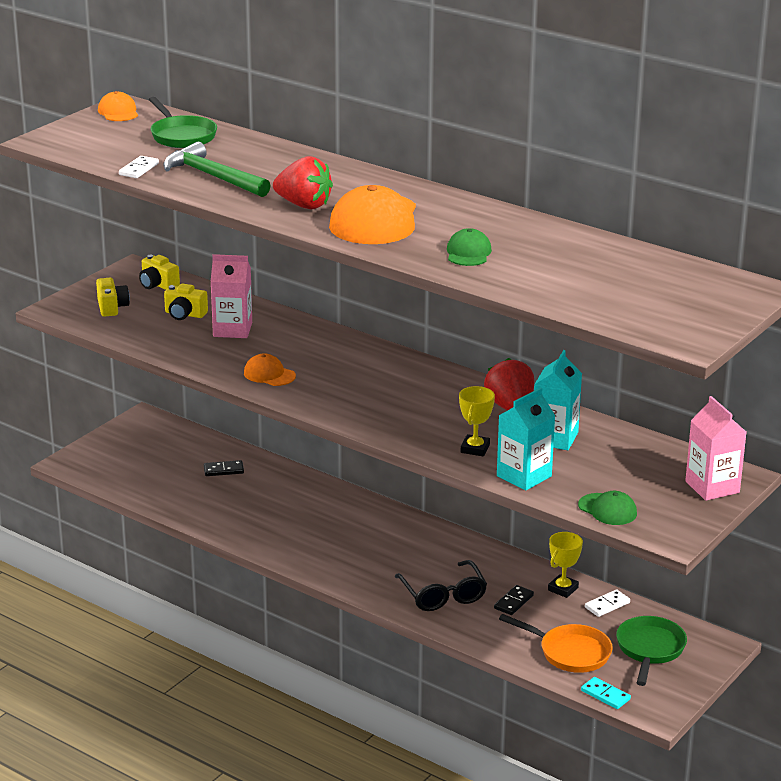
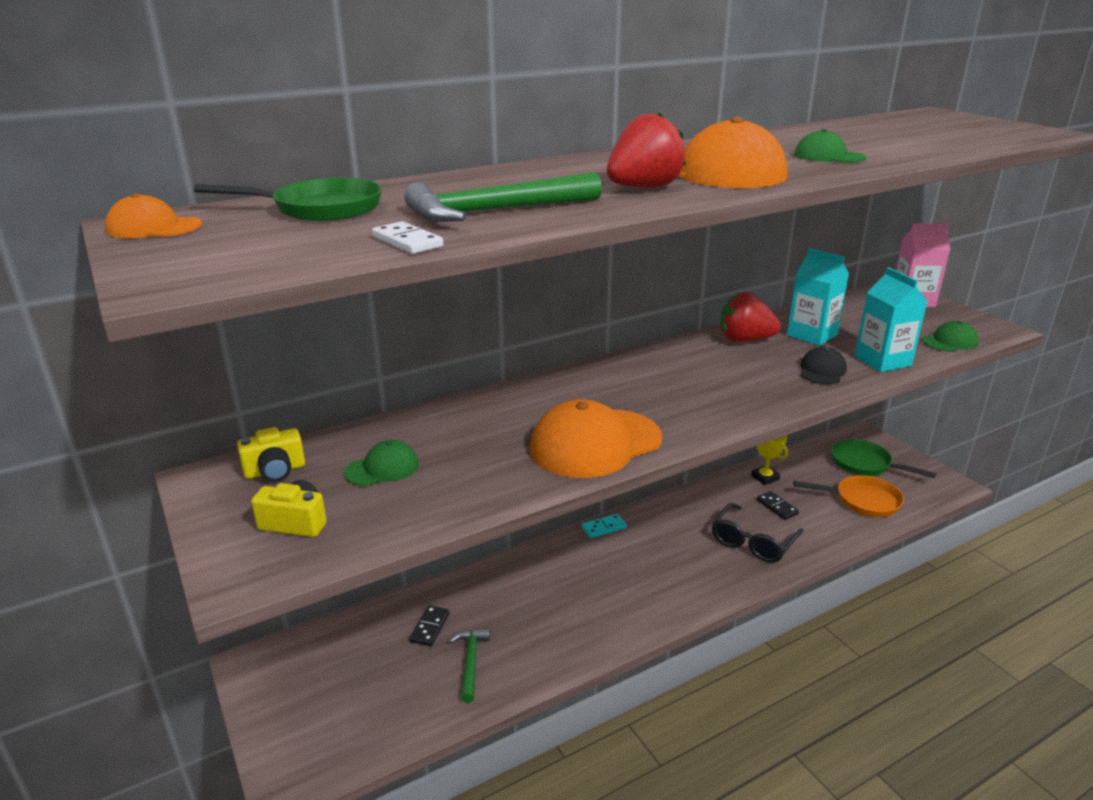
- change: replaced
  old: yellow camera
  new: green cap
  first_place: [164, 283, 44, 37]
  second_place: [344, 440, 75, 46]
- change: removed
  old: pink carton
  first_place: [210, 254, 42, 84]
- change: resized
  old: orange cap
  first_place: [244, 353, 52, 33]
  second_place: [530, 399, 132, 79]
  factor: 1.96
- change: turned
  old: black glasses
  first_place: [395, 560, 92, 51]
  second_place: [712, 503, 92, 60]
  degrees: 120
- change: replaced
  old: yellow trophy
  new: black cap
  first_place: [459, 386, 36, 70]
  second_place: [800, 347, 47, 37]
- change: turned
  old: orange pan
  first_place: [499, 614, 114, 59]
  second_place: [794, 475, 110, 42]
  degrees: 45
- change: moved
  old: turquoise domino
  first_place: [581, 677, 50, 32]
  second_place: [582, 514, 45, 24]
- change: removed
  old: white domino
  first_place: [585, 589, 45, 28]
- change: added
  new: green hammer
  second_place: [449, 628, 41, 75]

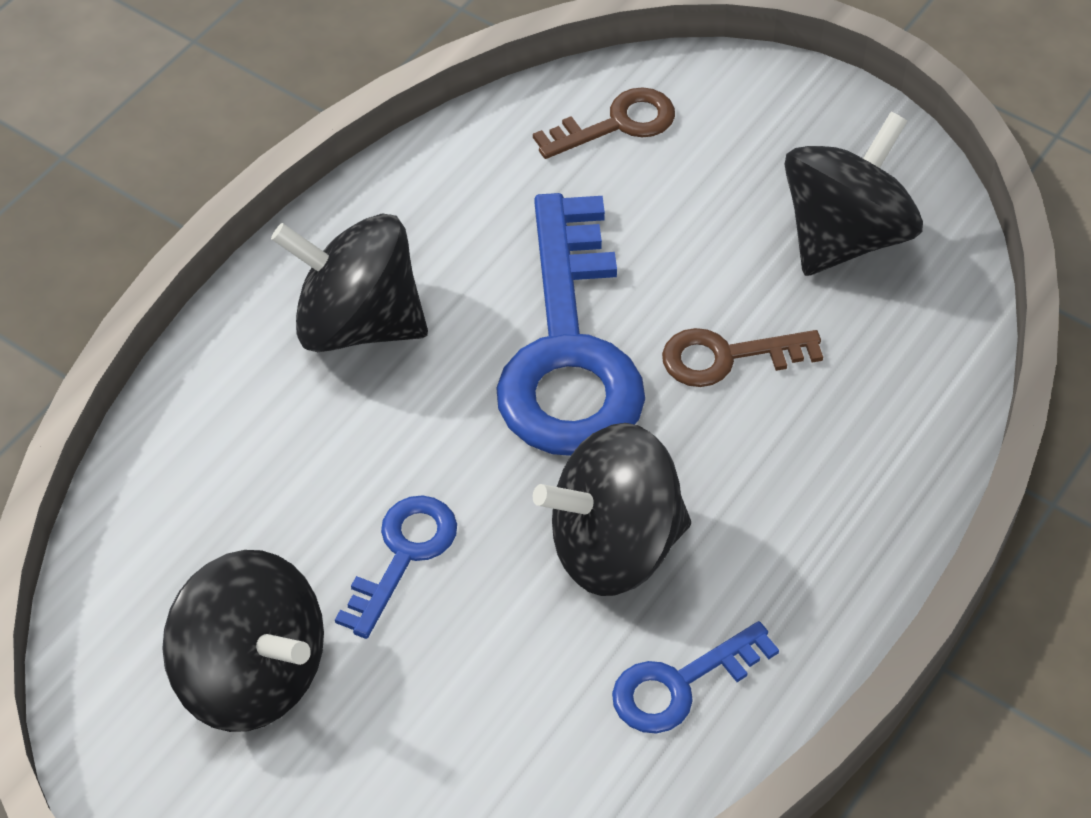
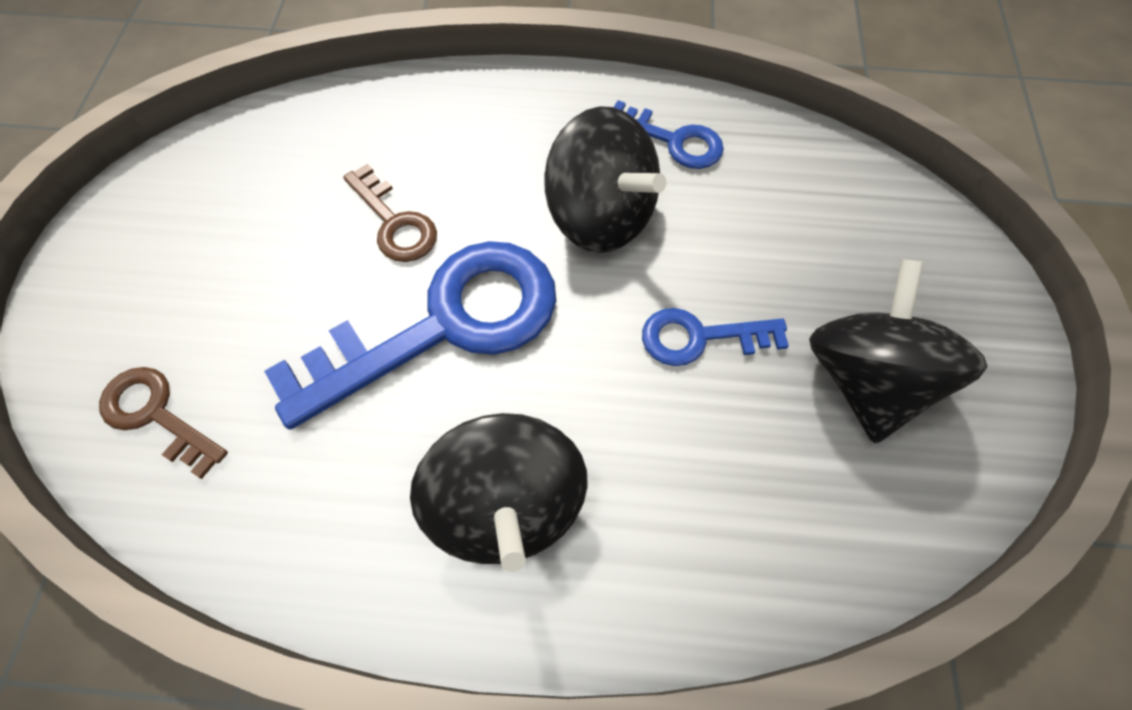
- change: removed
  old: black spinning top
  first_place: [784, 112, 139, 164]

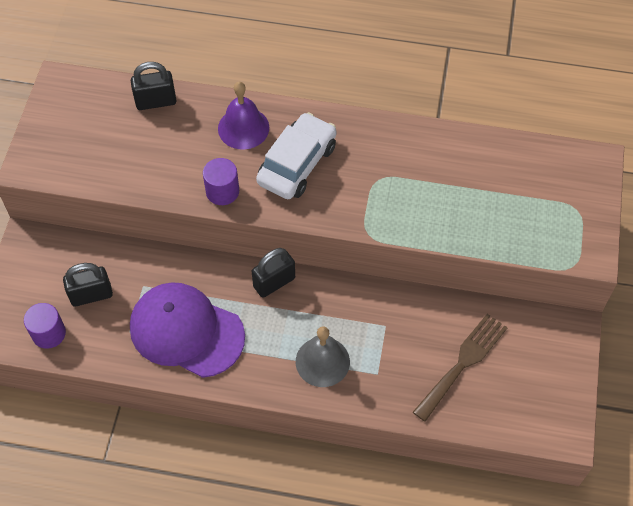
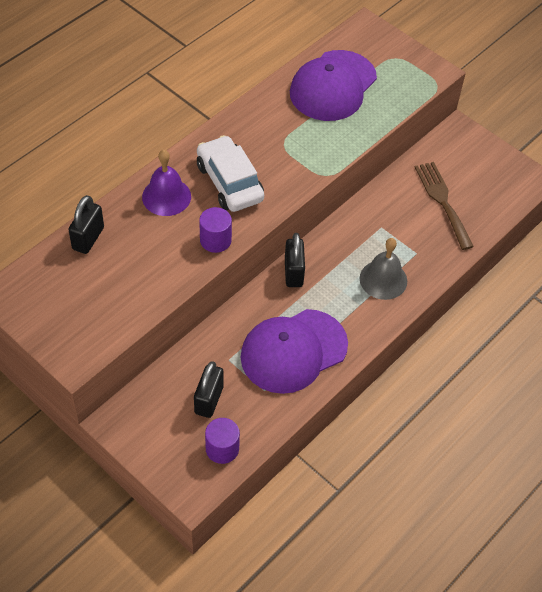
- change: added
  new: purple cap
  second_place: [290, 50, 87, 71]

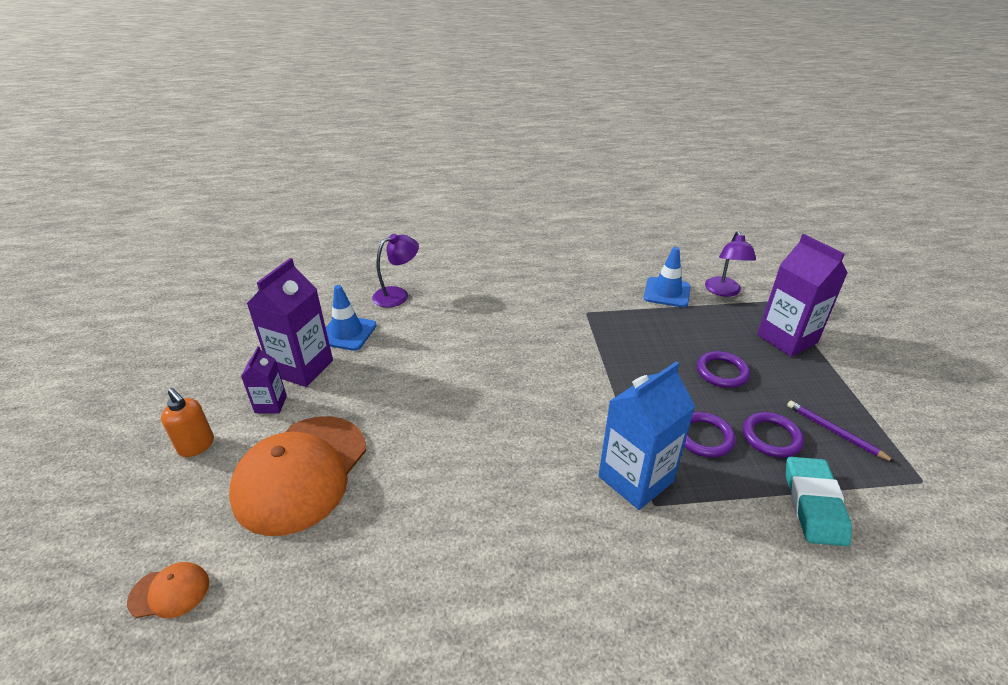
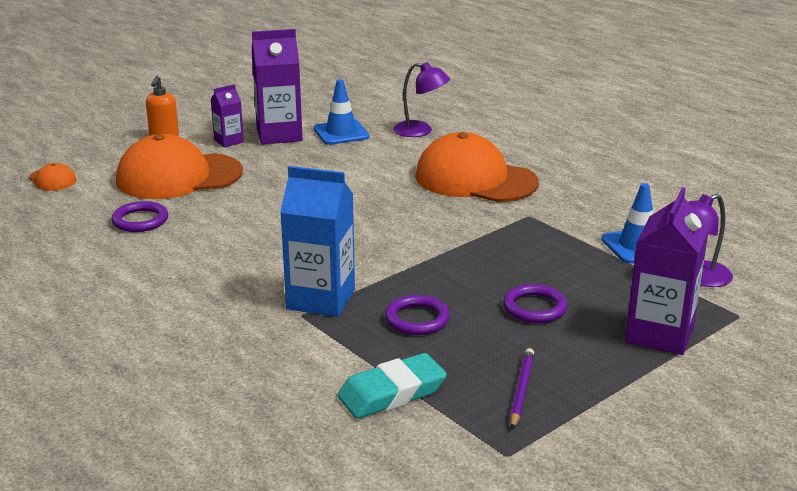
- change: moved
  old: purple ring
  first_place: [743, 412, 61, 46]
  second_place: [112, 201, 56, 31]
- change: added
  new: orange cap
  second_place: [415, 132, 124, 70]

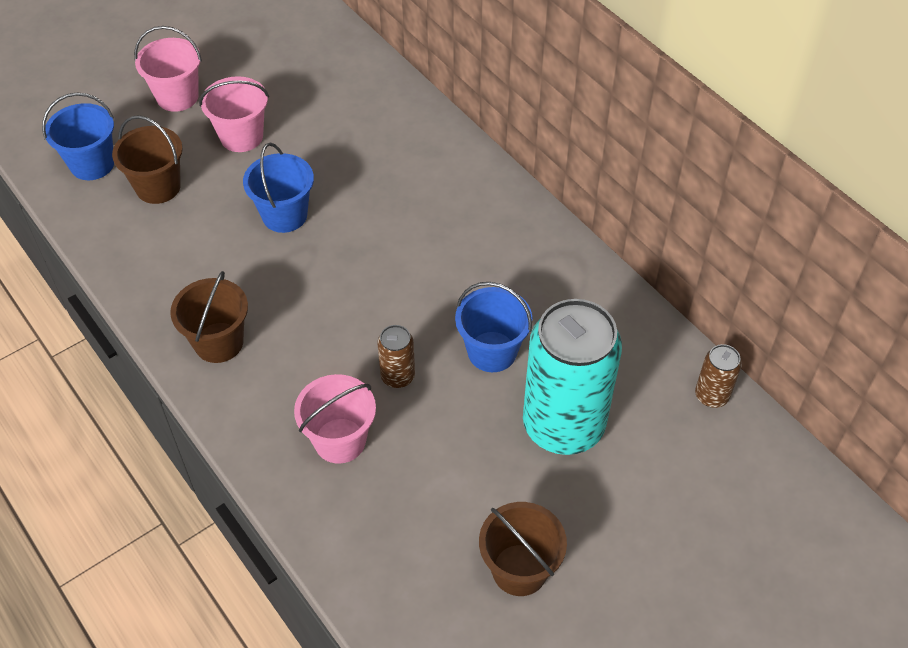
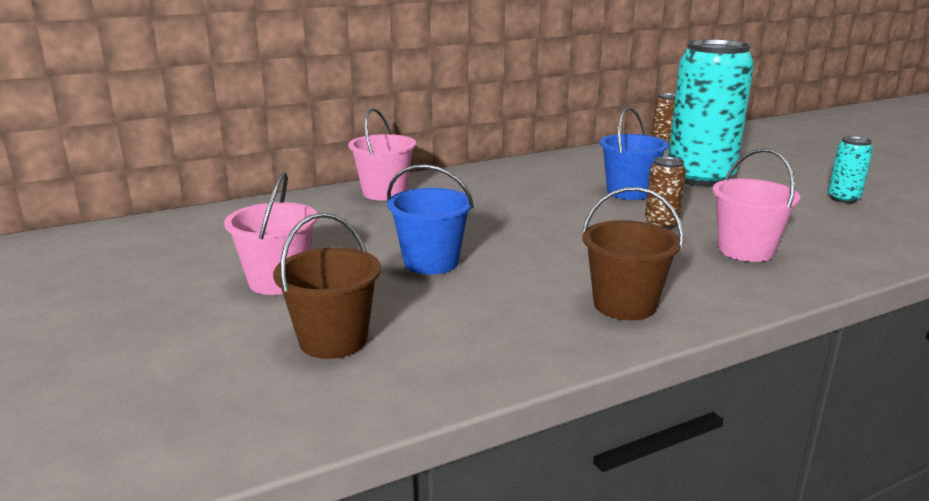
- change: removed
  old: blue bucket
  first_place: [42, 92, 72, 88]
- change: moved
  old: pink bucket
  first_place: [134, 26, 68, 86]
  second_place: [348, 108, 68, 93]
- change: replaced
  old: brown bucket
  new: turquoise can
  first_place: [479, 502, 88, 94]
  second_place: [828, 136, 45, 67]

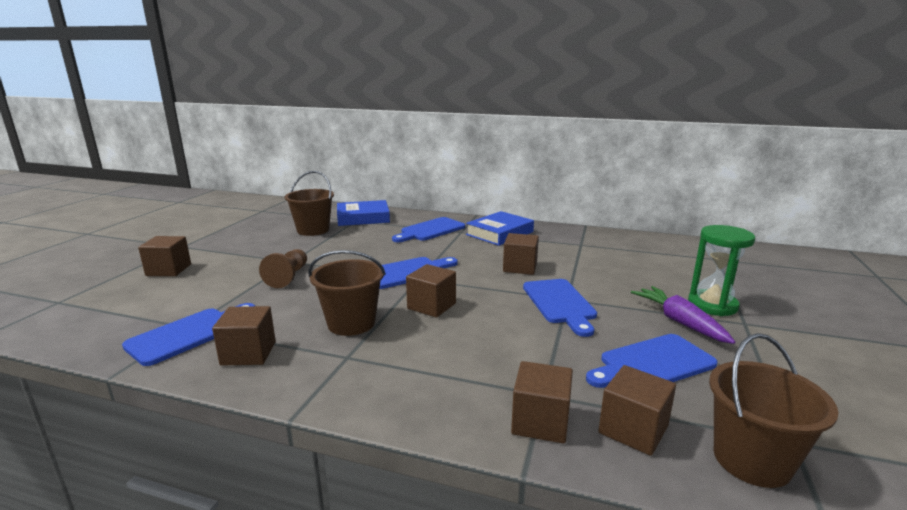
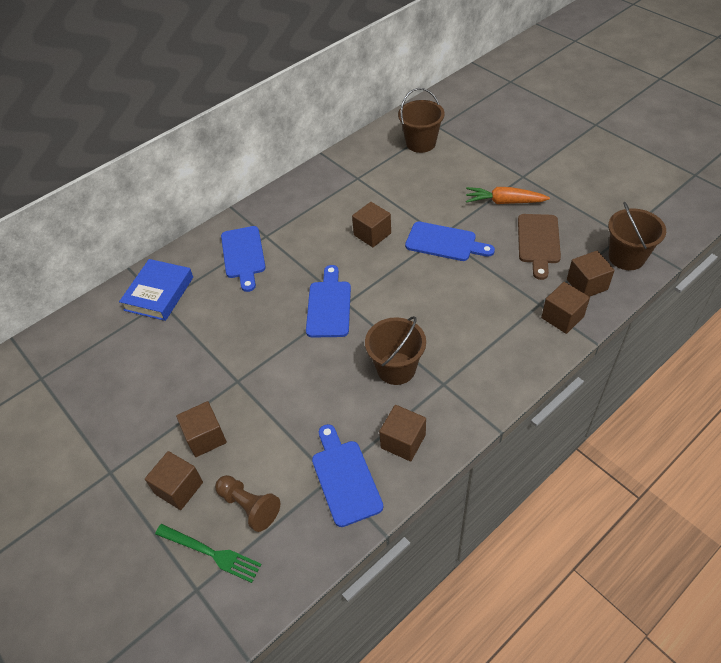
- change: moved
  old: brown pawn
  first_place: [259, 249, 48, 39]
  second_place: [215, 475, 65, 57]
- change: moved
  old: brown bucket
  first_place: [285, 171, 49, 65]
  second_place: [398, 88, 47, 65]
- change: moved
  old: brown cube
  first_place: [406, 264, 50, 54]
  second_place: [176, 401, 51, 56]
- change: removed
  old: blue book
  first_place: [466, 211, 68, 35]
- change: recoloured
  old: blue cutting board
  new: brown cutting board
  first_place: [586, 334, 132, 54]
  second_place: [518, 214, 43, 66]
- change: recoloured
  old: purple carrot
  new: orange carrot
  first_place: [631, 286, 104, 58]
  second_place: [466, 187, 84, 17]
- change: removed
  old: green hourglass
  first_place: [688, 225, 67, 91]
- change: added
  new: green fork
  second_place: [155, 524, 107, 59]

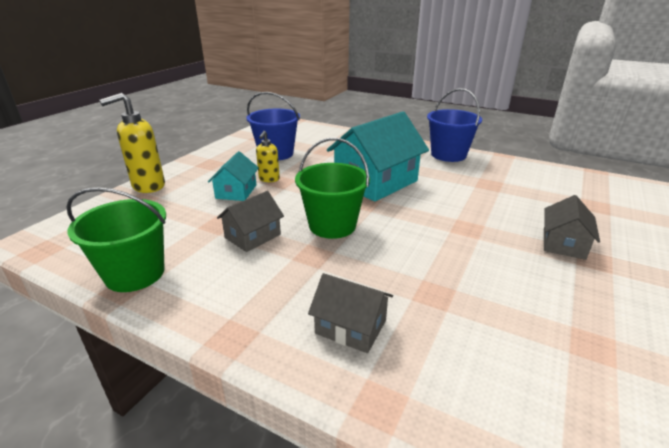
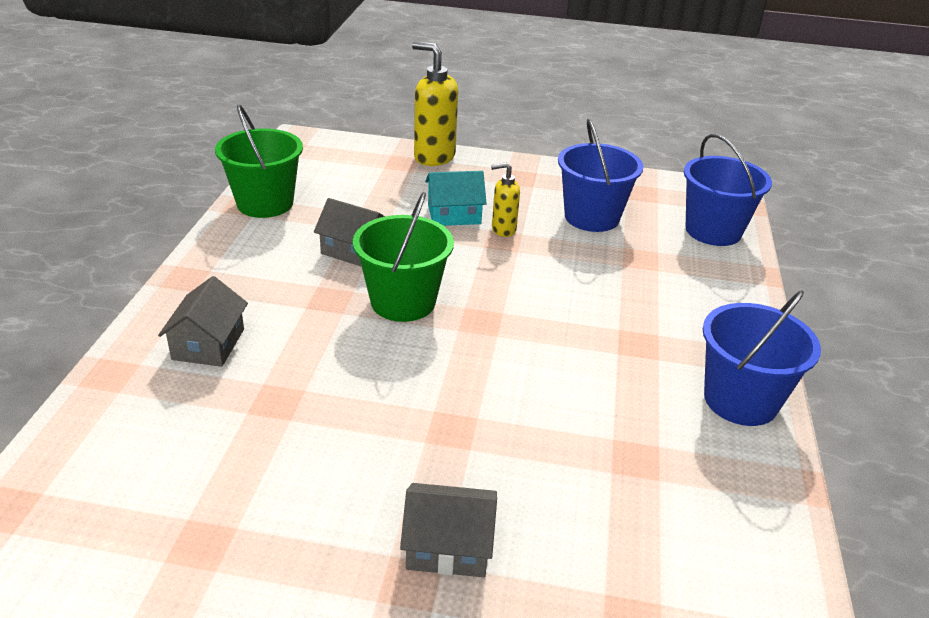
- change: removed
  old: turquoise house
  first_place: [327, 111, 102, 91]
- change: added
  new: blue bucket
  second_place: [684, 134, 88, 112]

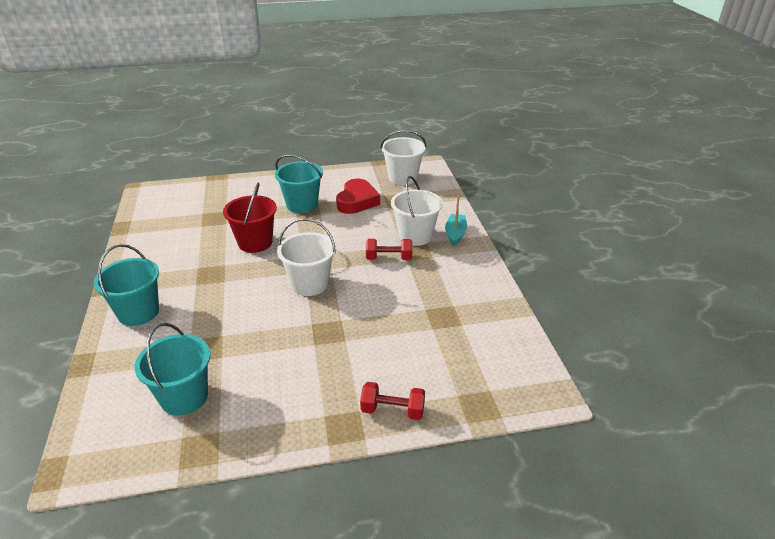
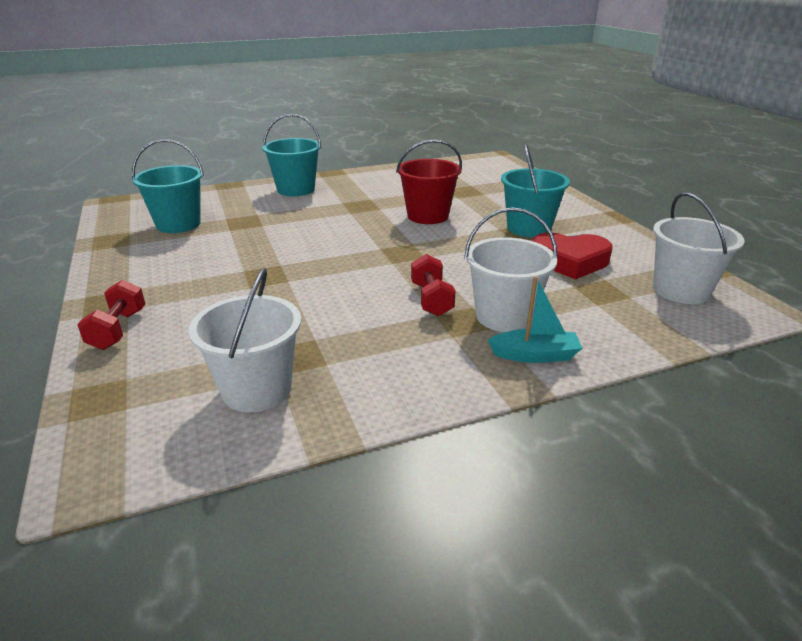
- change: moved
  old: white bucket
  first_place: [277, 218, 59, 78]
  second_place: [188, 268, 113, 144]

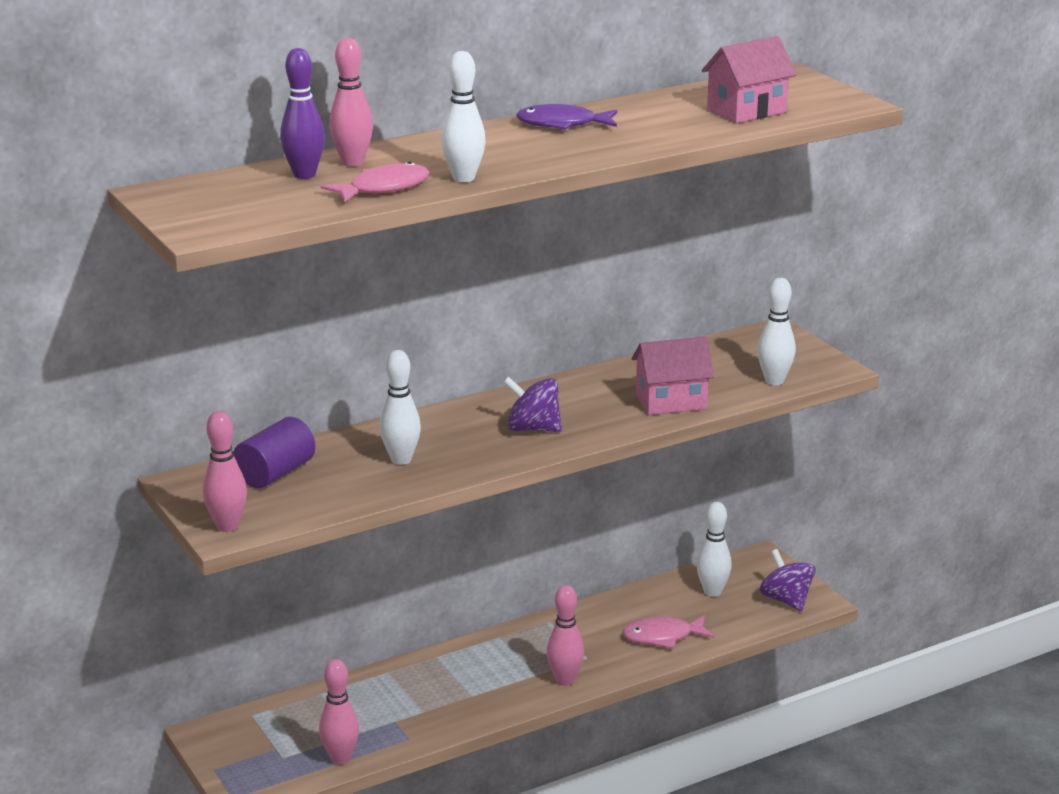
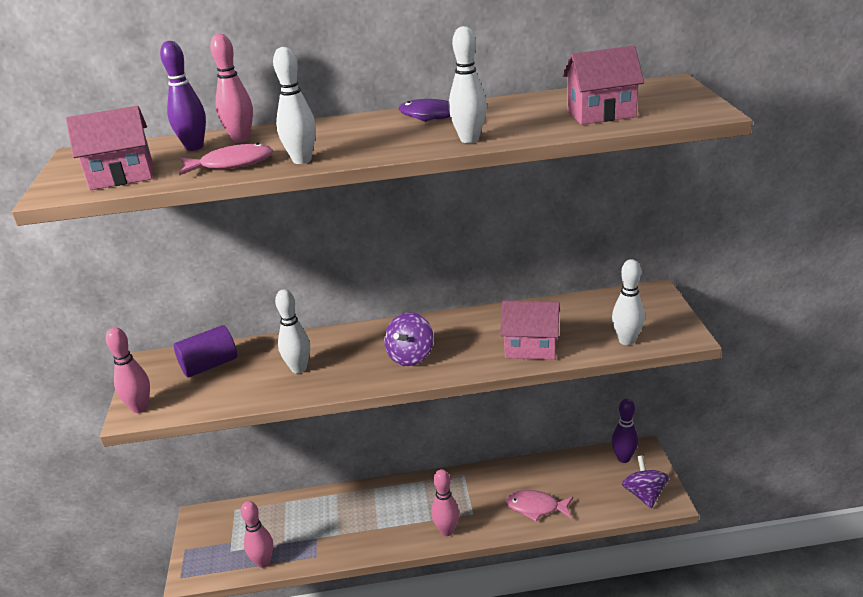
- change: turned
  old: purple spinning top
  first_place: [503, 377, 59, 55]
  second_place: [384, 312, 50, 54]
  degrees: -105
- change: moved
  old: white bowling pin
  first_place: [697, 502, 35, 95]
  second_place: [449, 26, 38, 117]
- change: added
  new: pink house
  second_place: [66, 106, 87, 84]
- change: added
  new: purple bowling pin
  second_place: [612, 398, 26, 65]

